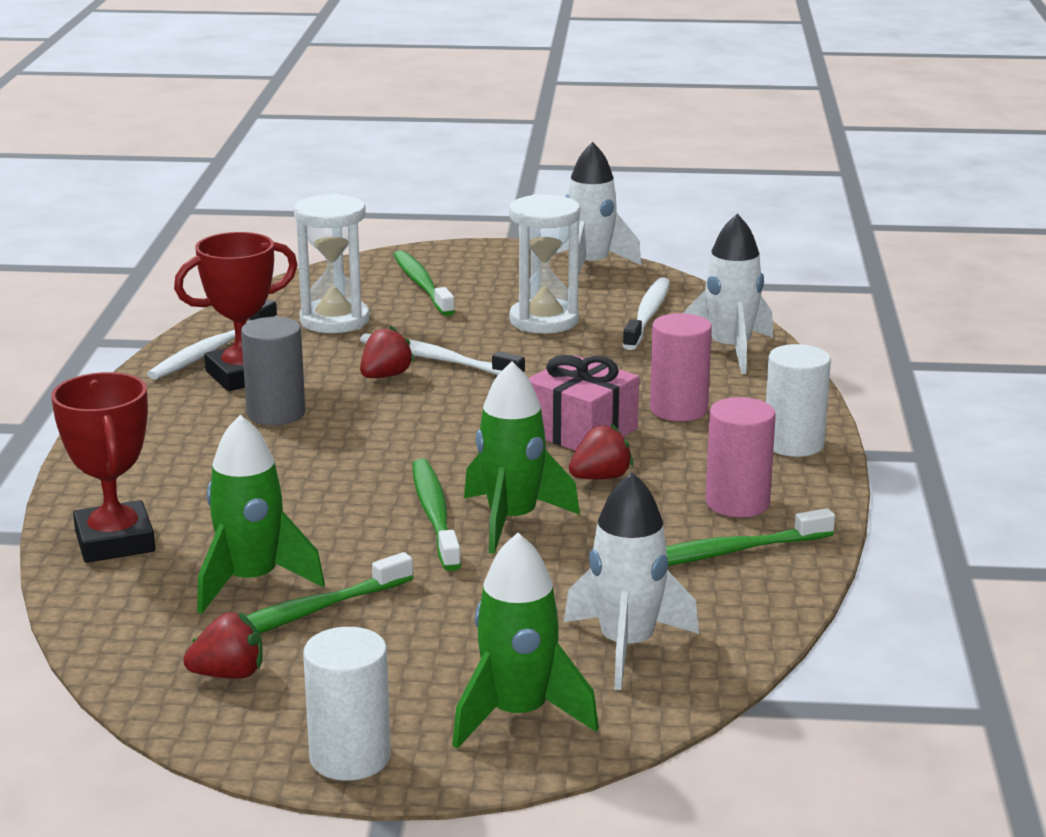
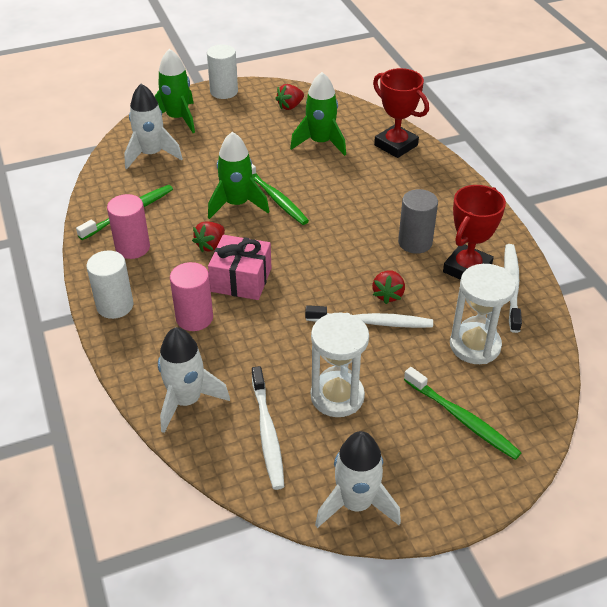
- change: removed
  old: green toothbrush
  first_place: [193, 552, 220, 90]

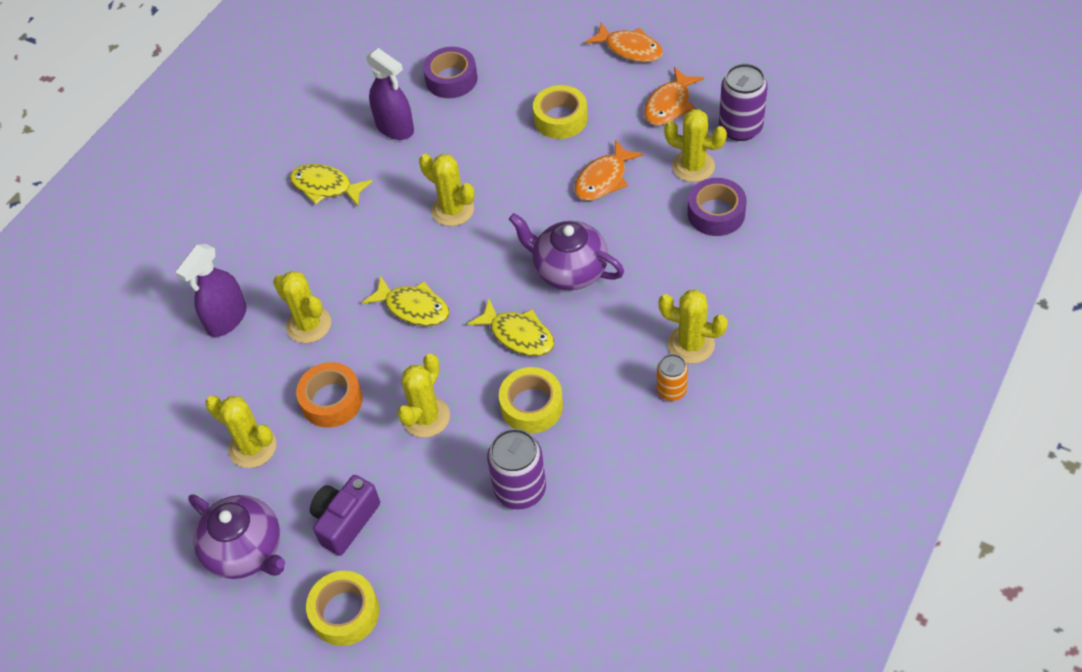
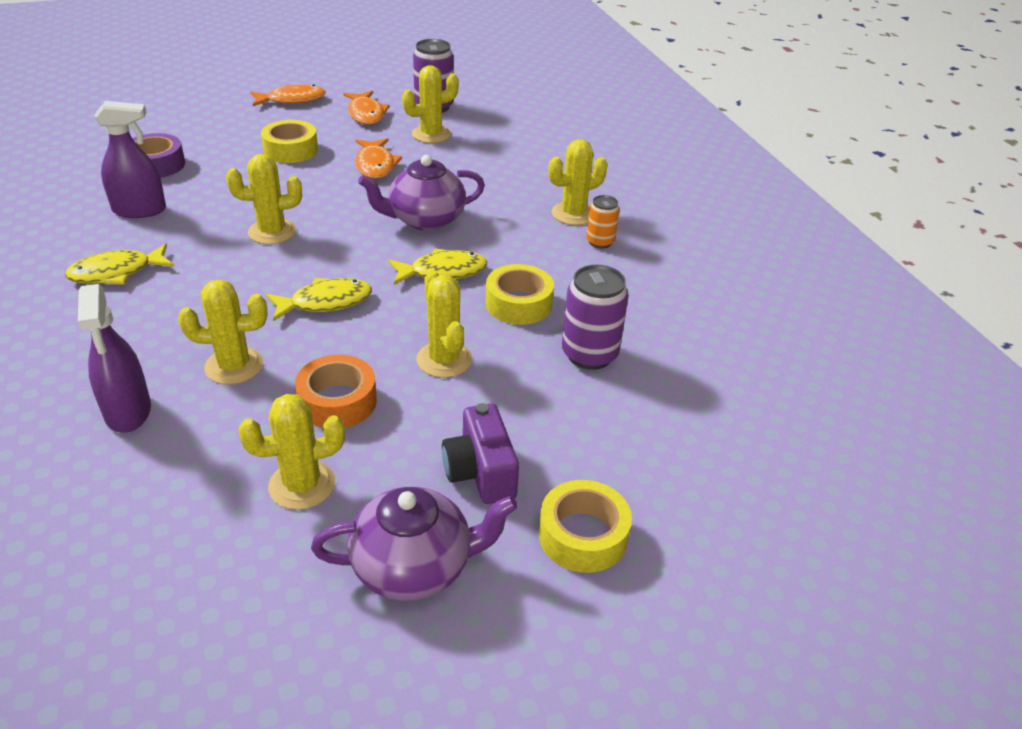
- change: removed
  old: purple tape
  first_place: [688, 178, 59, 58]

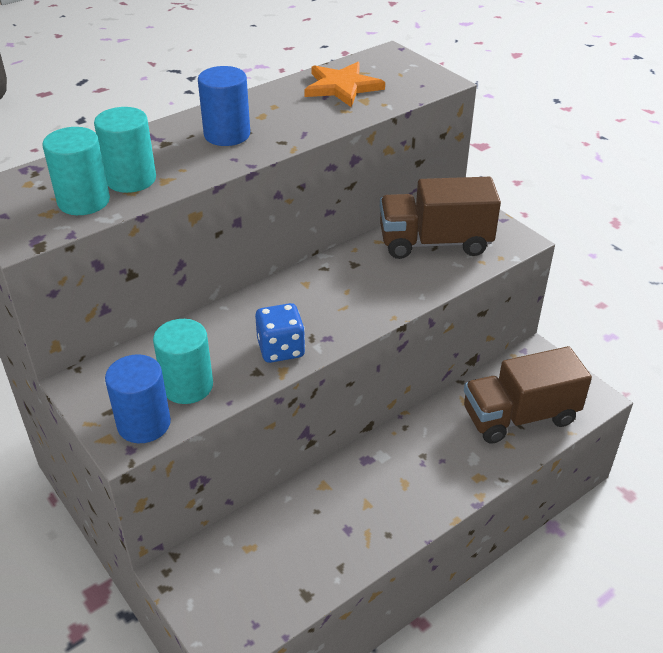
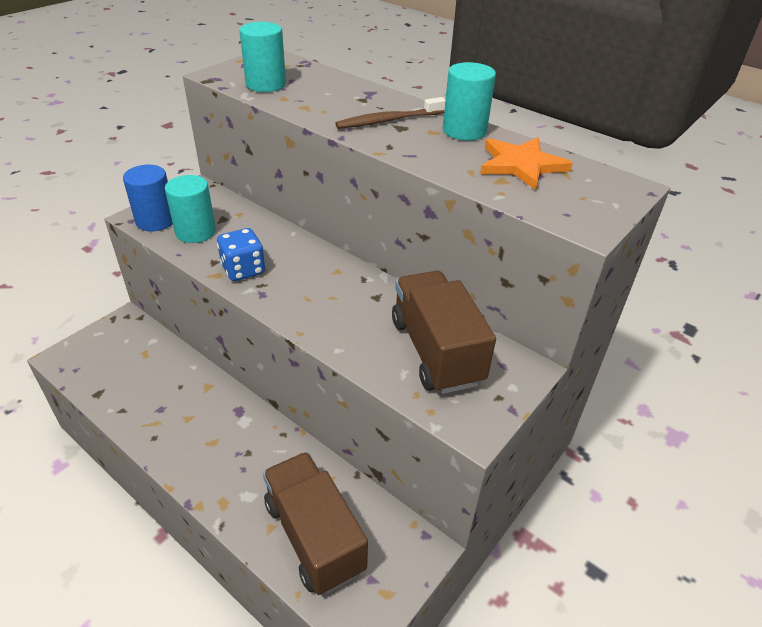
- change: moved
  old: turquoise cylinder
  first_place: [94, 107, 62, 86]
  second_place: [443, 62, 53, 78]
- change: replaced
  old: blue cylinder
  new: brown toothbrush
  first_place: [198, 66, 52, 80]
  second_place: [335, 97, 110, 32]

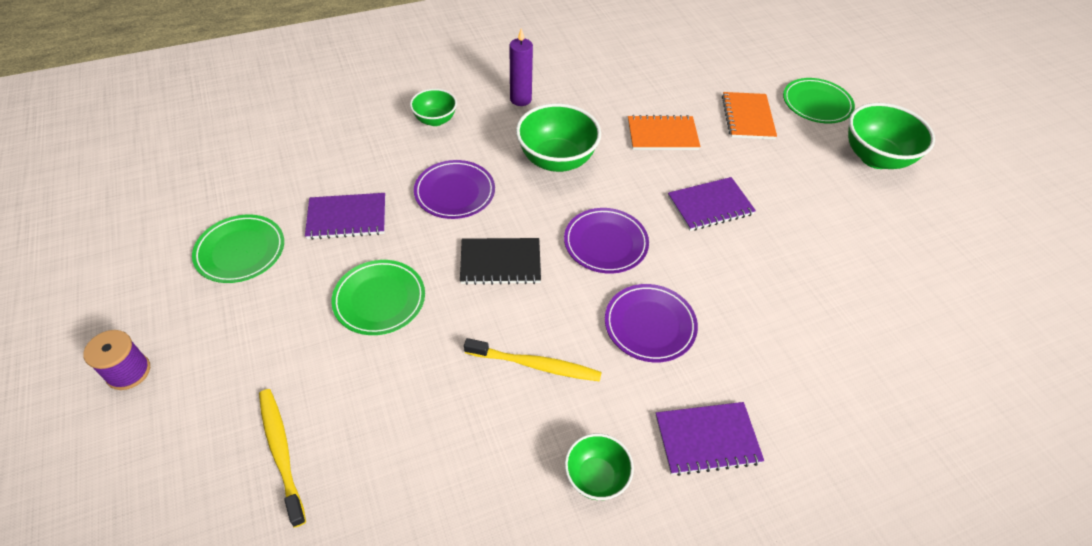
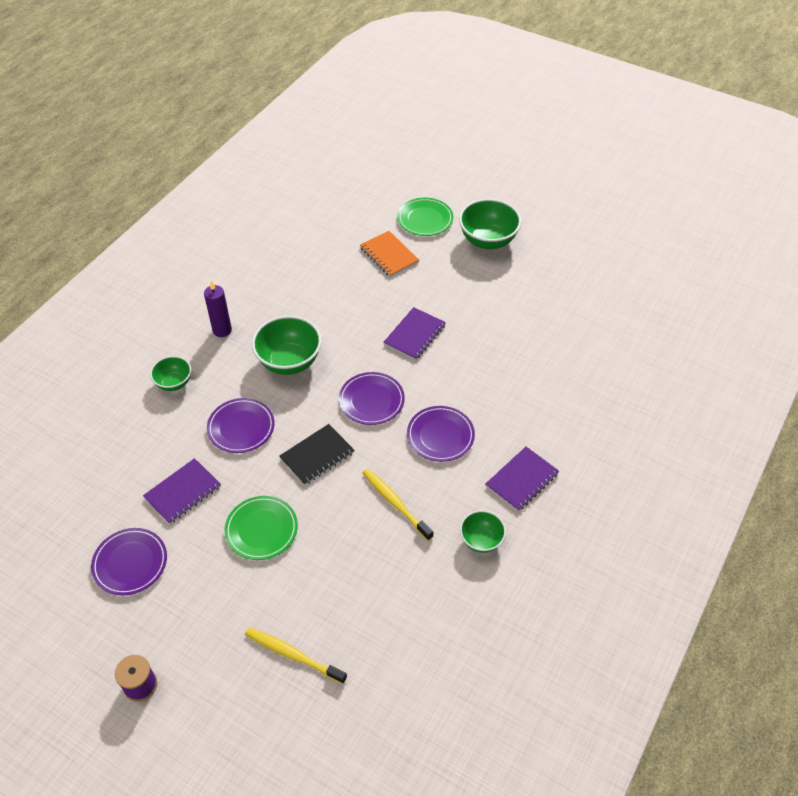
- change: recoloured
  old: green plate
  new: purple plate
  first_place: [192, 214, 92, 69]
  second_place: [91, 528, 76, 67]
- change: turned
  old: yellow toothbrush
  first_place: [464, 338, 138, 44]
  second_place: [363, 469, 70, 72]
  degrees: -105
- change: removed
  old: orange notebook
  first_place: [628, 115, 72, 35]

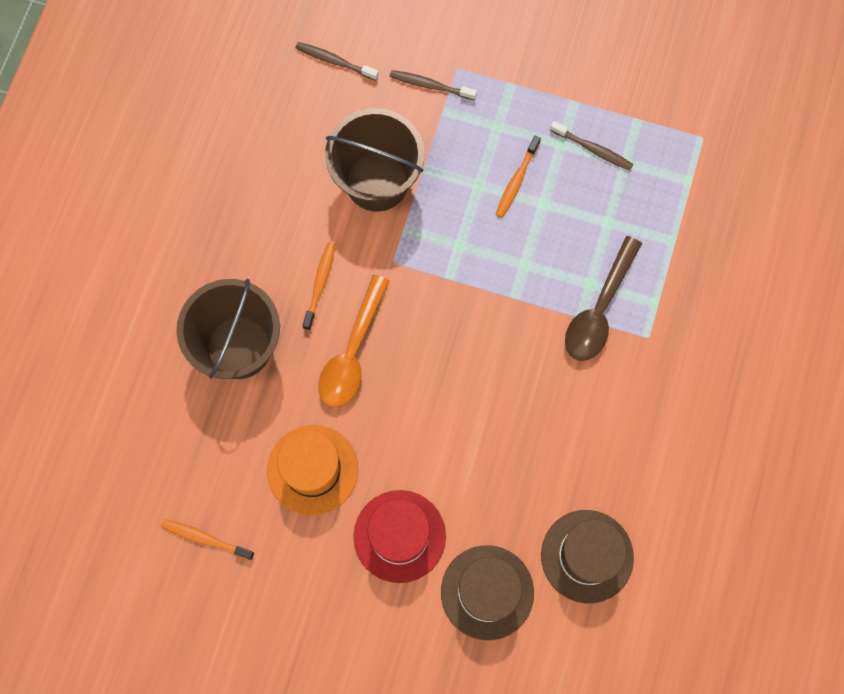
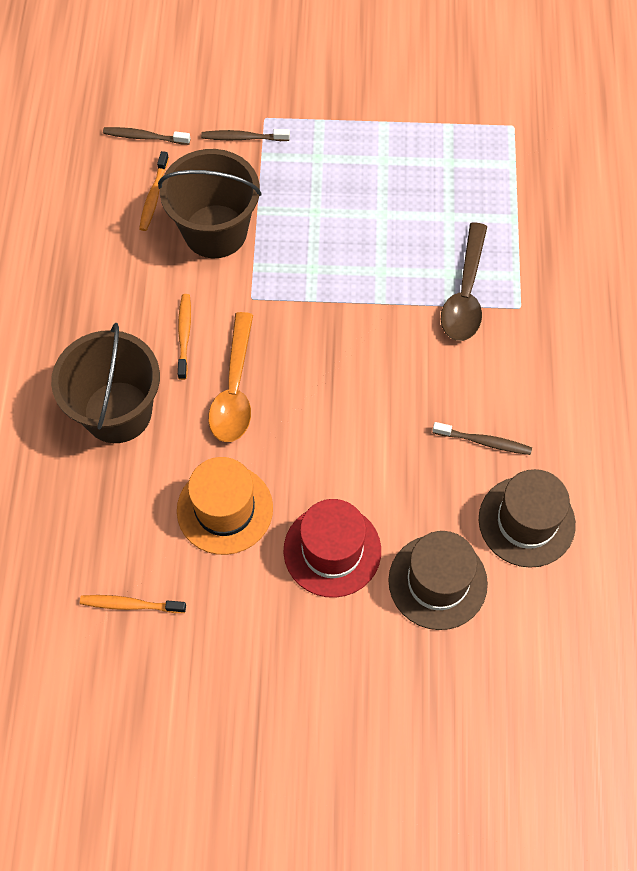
- change: moved
  old: orange toothbrush
  first_place: [495, 136, 46, 82]
  second_place: [139, 151, 30, 80]
- change: moved
  old: brown toothbrush
  first_place: [550, 121, 83, 50]
  second_place: [432, 422, 100, 33]

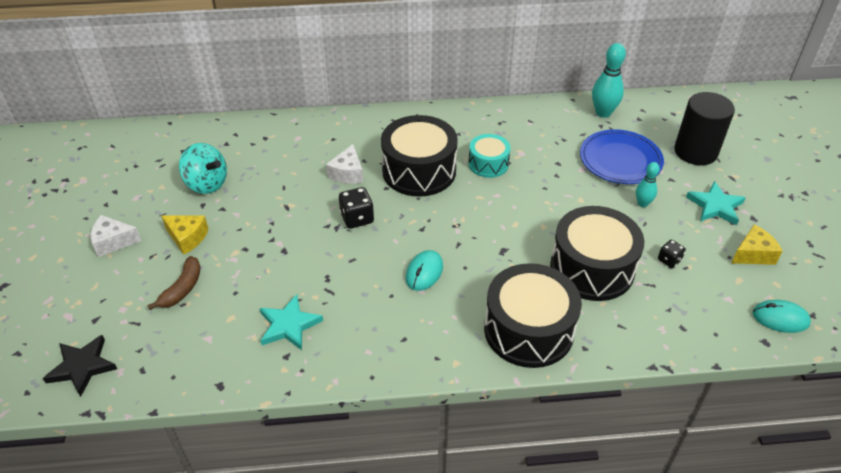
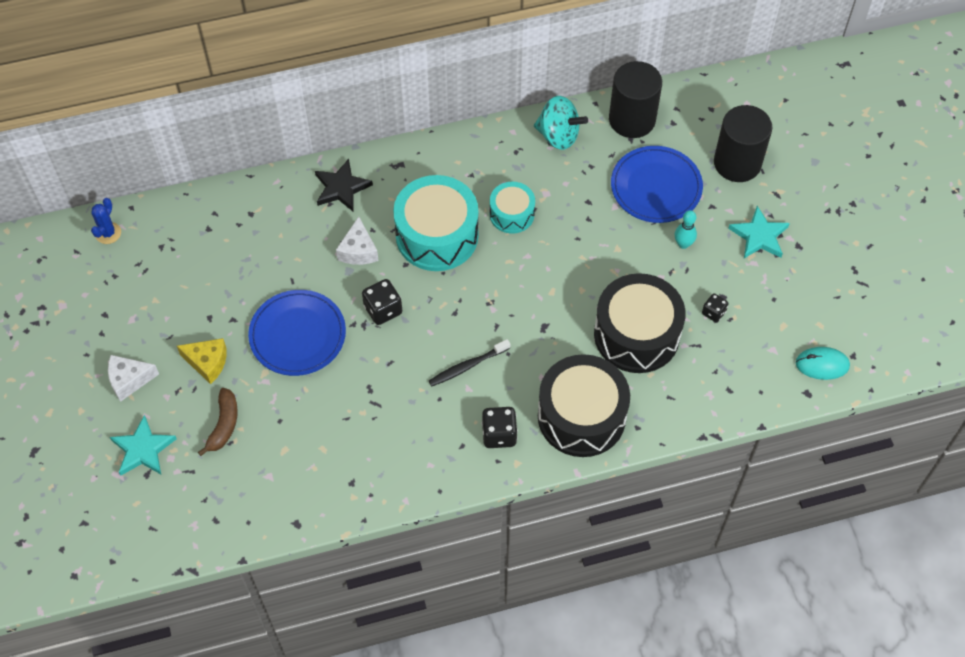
- change: moved
  old: black star
  first_place: [43, 335, 74, 62]
  second_place: [315, 159, 58, 52]
- change: moved
  old: turquoise spinning top
  first_place: [179, 143, 48, 51]
  second_place: [534, 96, 54, 54]
- change: moved
  old: turquoise star
  first_place: [260, 294, 63, 56]
  second_place: [110, 415, 67, 61]
- change: recoloured
  old: black drum
  new: turquoise drum
  first_place: [381, 115, 77, 82]
  second_place: [393, 175, 86, 96]
- change: replaced
  old: turquoise mouse
  new: black toothbrush
  first_place: [406, 250, 37, 41]
  second_place: [429, 339, 81, 48]
- change: replaced
  old: turquoise bowling pin
  new: black cylinder
  first_place: [592, 43, 34, 75]
  second_place: [609, 61, 53, 77]
- change: removed
  old: yellow cheese
  first_place: [731, 224, 52, 41]
- change: added
  new: blue cactus
  second_place: [91, 198, 30, 46]
- change: added
  new: blue plate
  second_place: [248, 290, 98, 86]
- change: added
  new: black dice
  second_place: [482, 407, 36, 41]

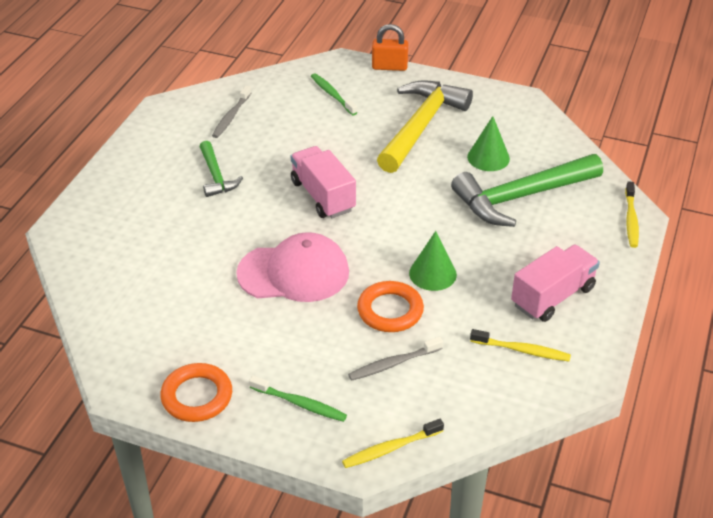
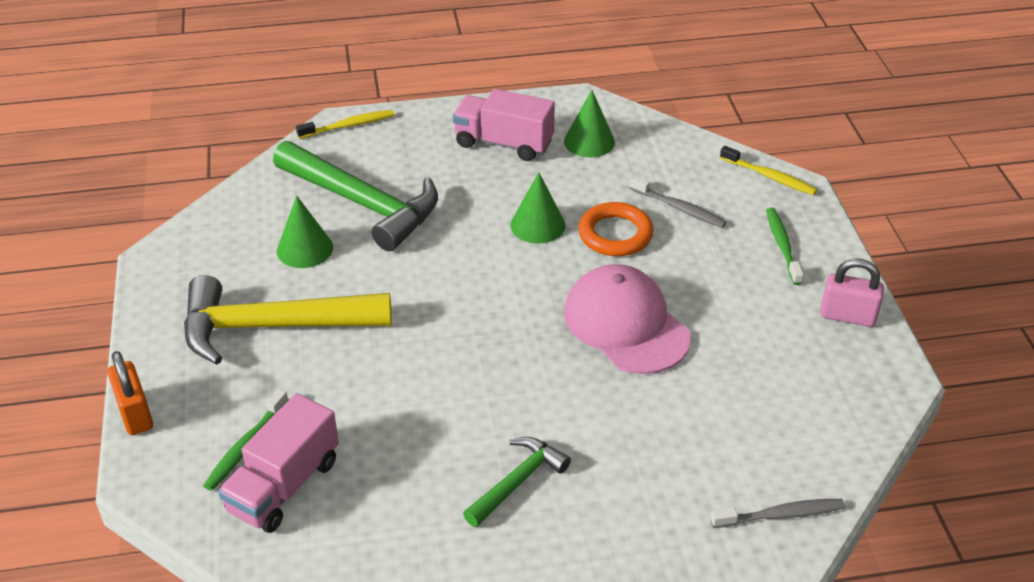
- change: replaced
  old: orange ring
  new: pink padlock
  first_place: [160, 363, 72, 59]
  second_place: [820, 258, 64, 69]
- change: moved
  old: grey toothbrush
  first_place: [212, 85, 39, 53]
  second_place: [711, 499, 134, 29]
- change: moved
  old: pink truck
  first_place: [291, 146, 65, 72]
  second_place: [218, 393, 121, 140]
- change: replaced
  old: yellow toothbrush
  new: green cone
  first_place: [470, 329, 101, 33]
  second_place: [564, 90, 51, 68]

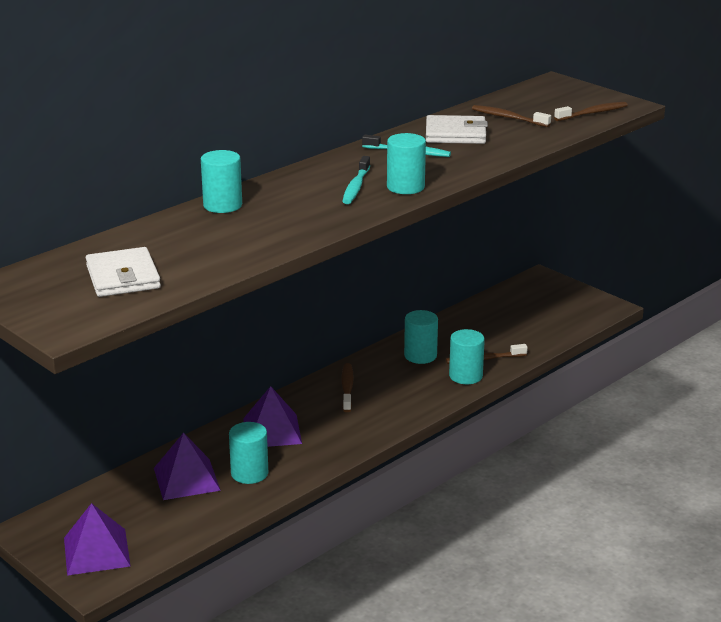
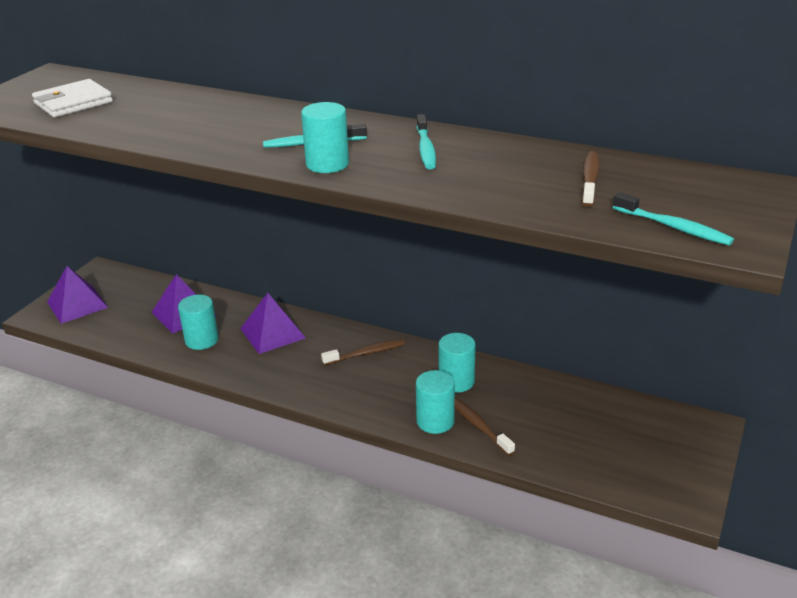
- change: removed
  old: turquoise cylinder
  first_place: [201, 150, 41, 63]
- change: removed
  old: white wallet
  first_place: [426, 115, 62, 29]
- change: recoloured
  old: brown toothbrush
  new: turquoise toothbrush
  first_place: [554, 102, 73, 19]
  second_place: [613, 192, 121, 53]

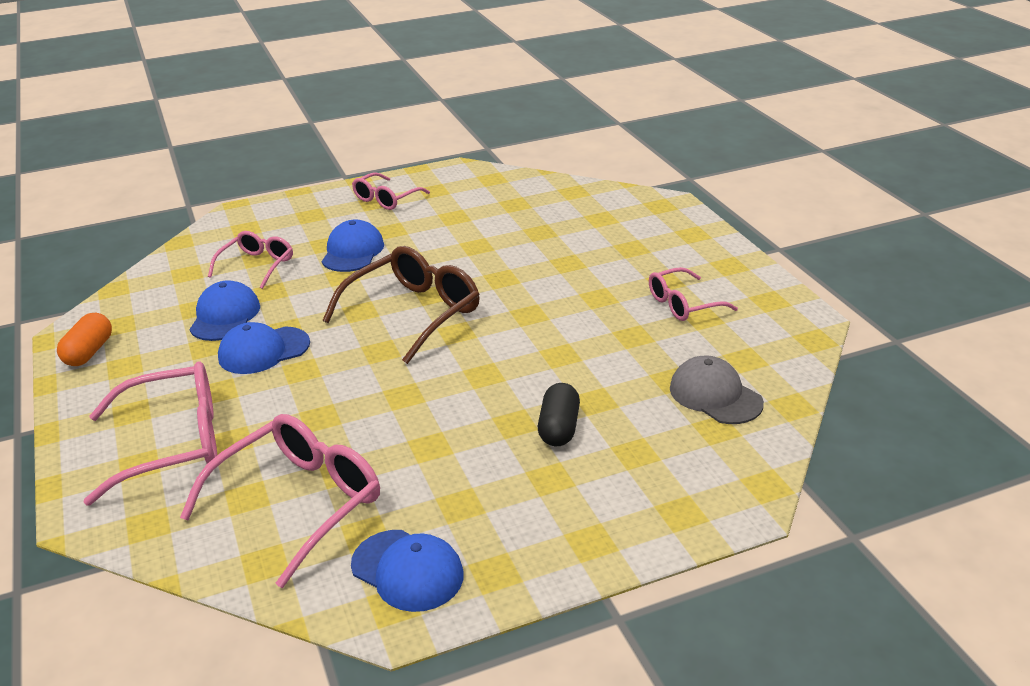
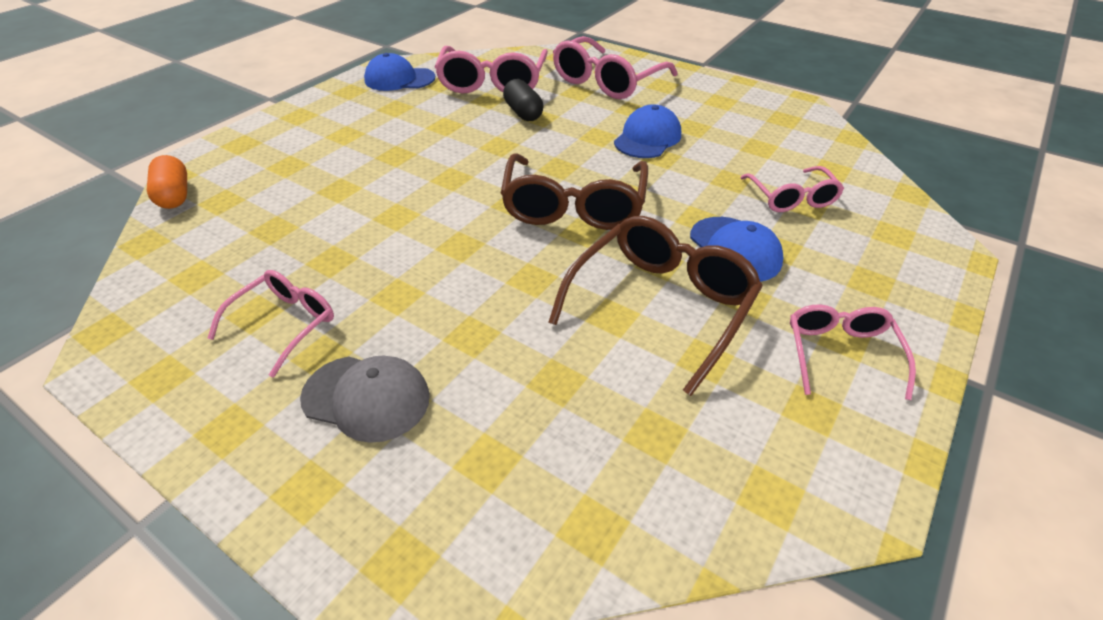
- change: moved
  old: orange capsule
  first_place: [57, 313, 55, 53]
  second_place: [147, 155, 40, 54]
- change: removed
  old: blue cap
  first_place: [189, 280, 71, 61]
- change: moved
  old: black capsule
  first_place: [538, 383, 42, 63]
  second_place: [503, 79, 40, 42]
- change: moved
  old: grey cap
  first_place: [670, 356, 94, 68]
  second_place: [300, 356, 130, 87]
- change: added
  new: brown glasses
  second_place: [548, 216, 215, 180]

